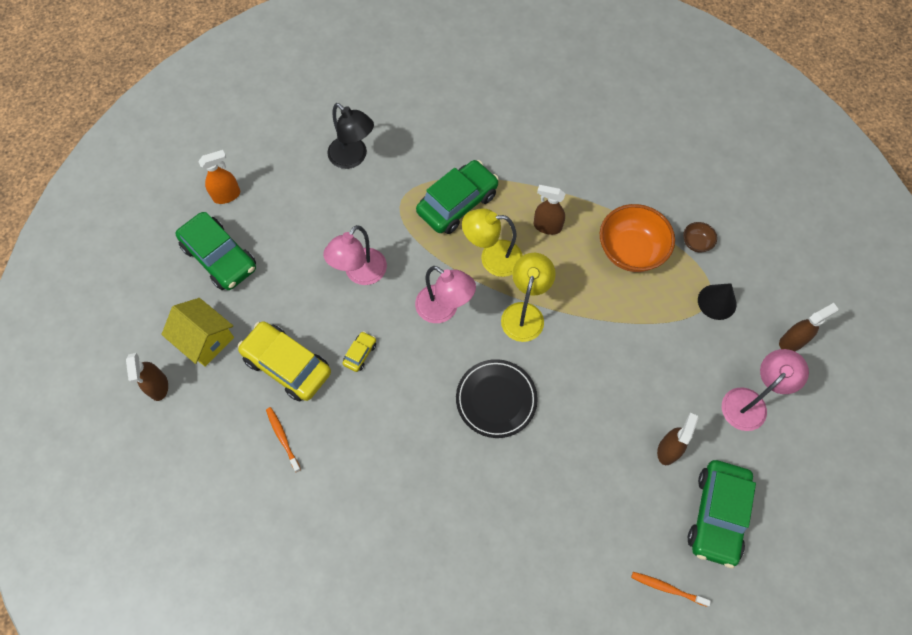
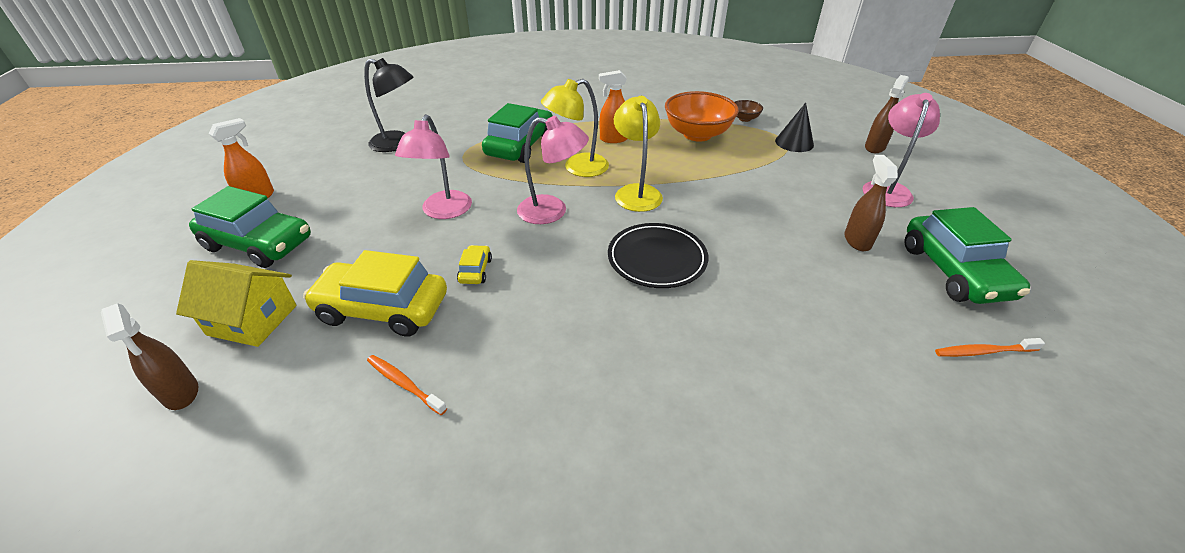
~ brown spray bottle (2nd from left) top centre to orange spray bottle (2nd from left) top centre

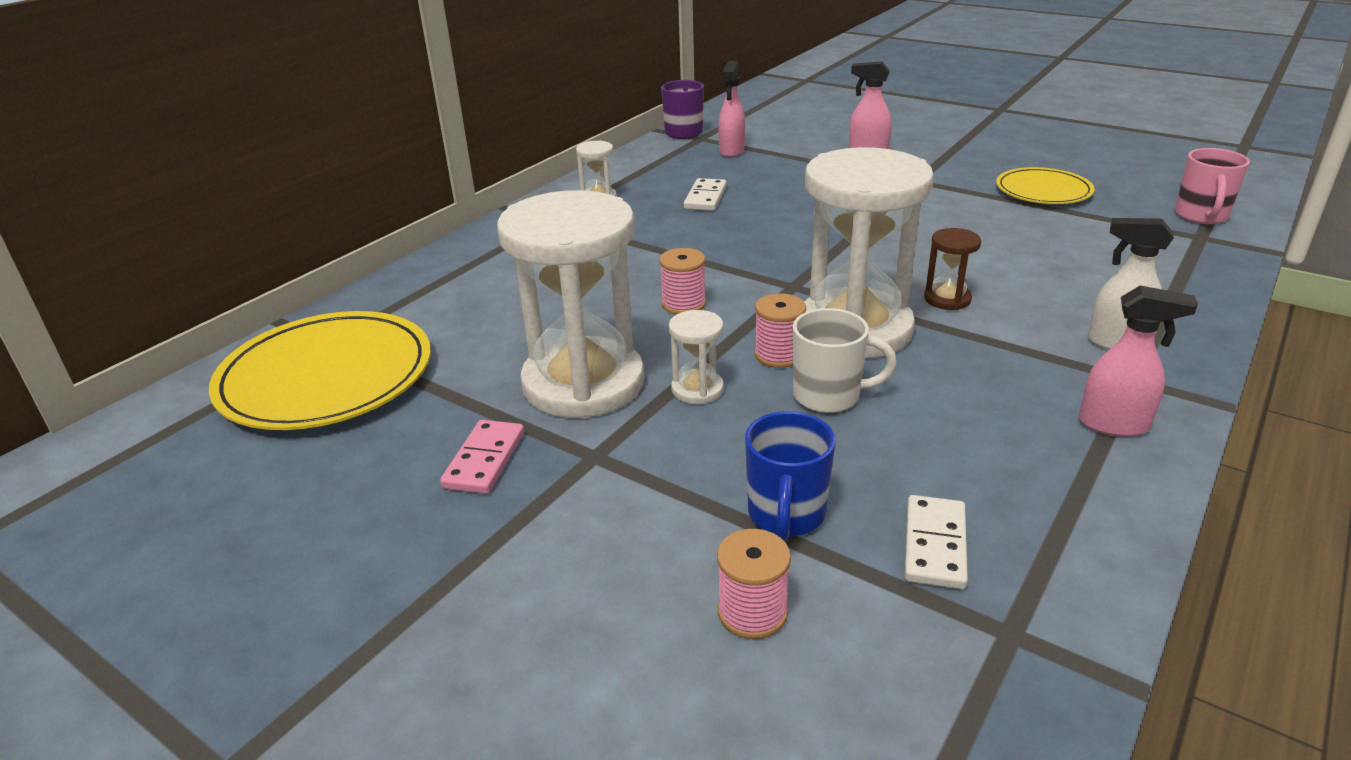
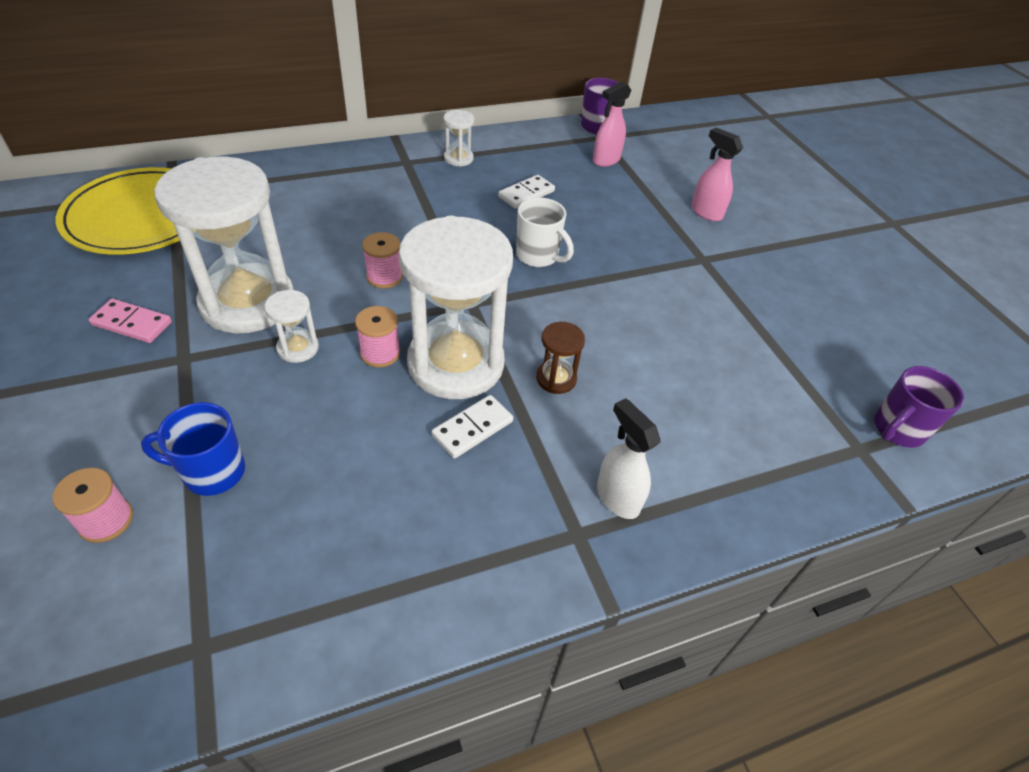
~ pink mug top right to purple mug (2nd from left) middle right
- yellow plate (2nd from left) top right
- pink spray bottle (3rd from left) middle right
~ white mug centre to top centre
~ blue mug centre = middle left 45 degrees clockwise
~ pink domino centre = middle left 60 degrees clockwise
~ white domino (2nd from left in the first image) bottom right to white domino (1st from left) centre

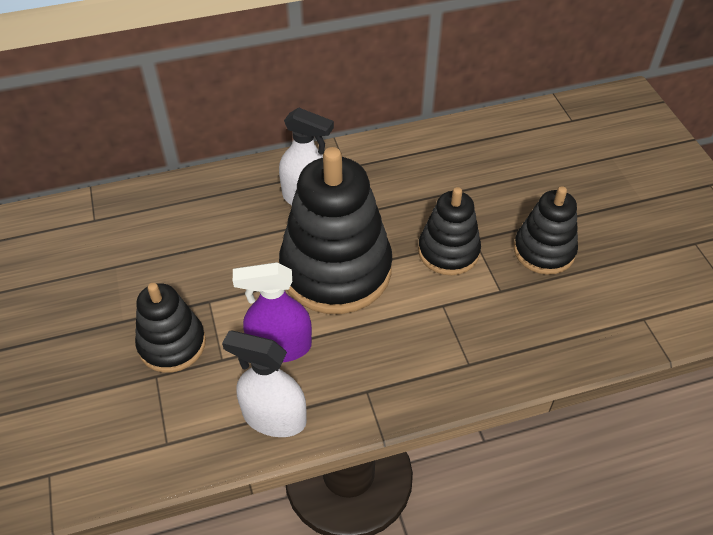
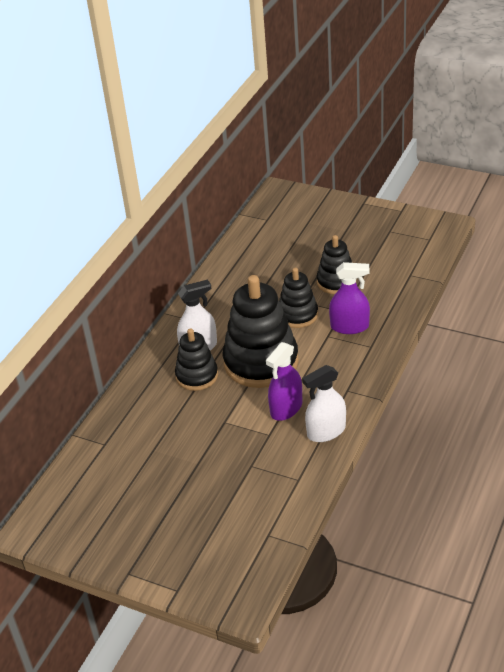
~ black stacking toy (1st from left) middle left to centre
+ purple spray bottle (2nd from left) middle right

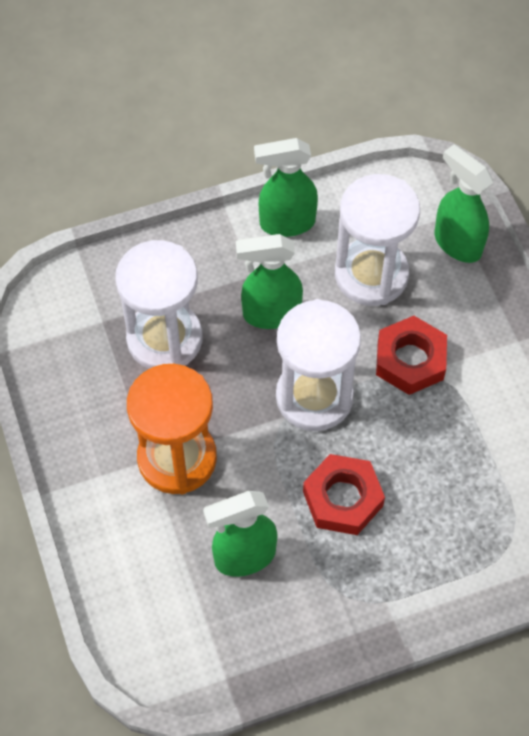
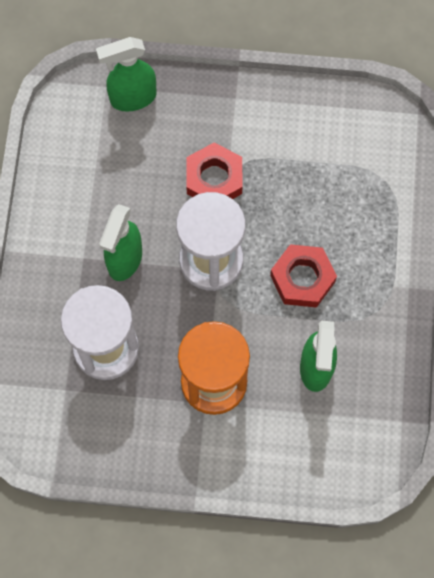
- green spray bottle (3rd from left) top centre
- white hourglass (3rd from left) top right

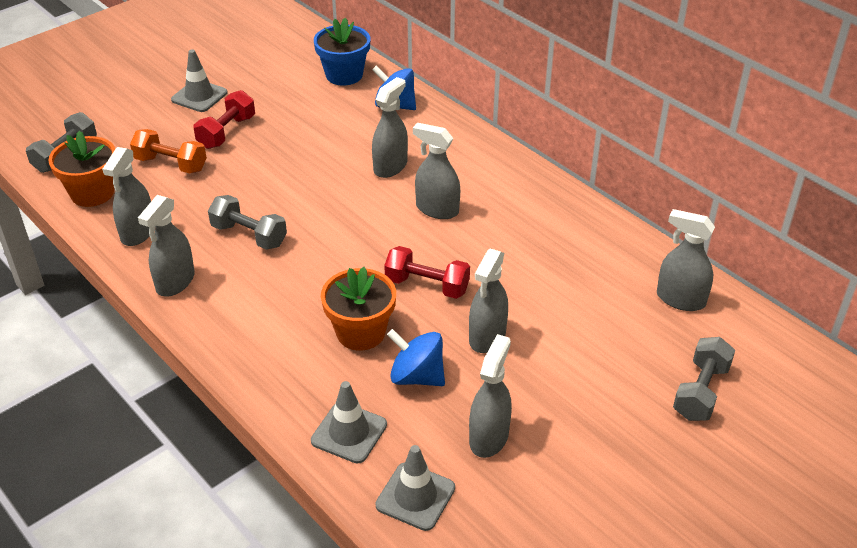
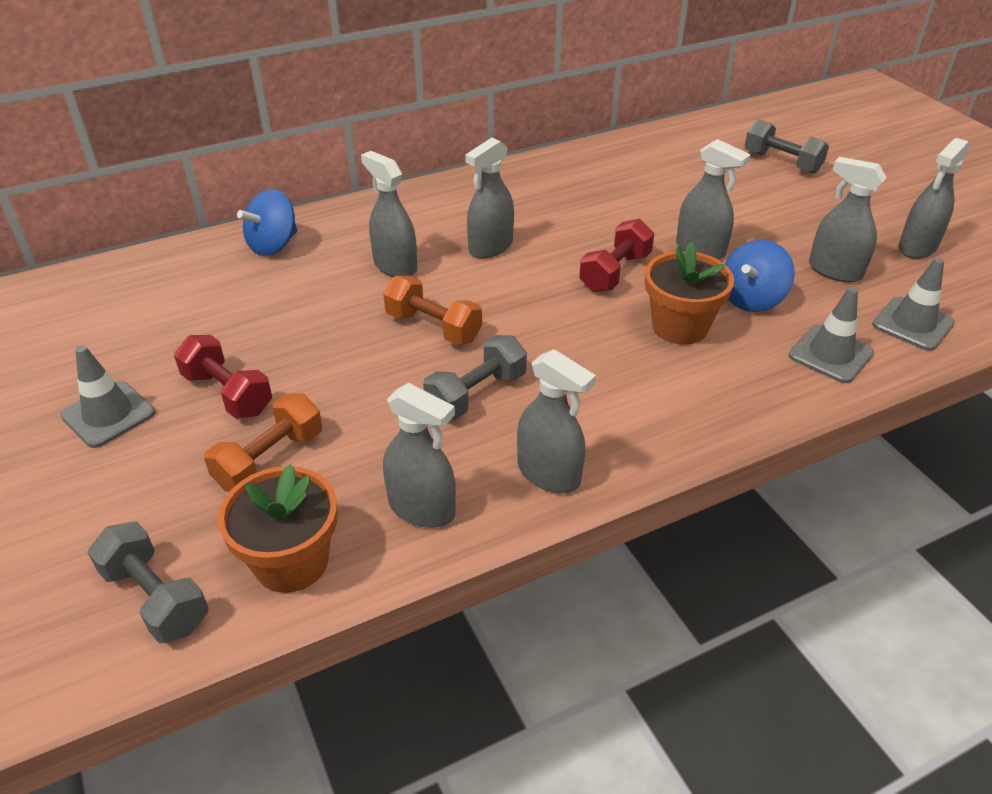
- blue flower pot top centre
~ grey spray bottle (7th from left) middle right to top right
+ orange dumbbell (2nd from left) centre

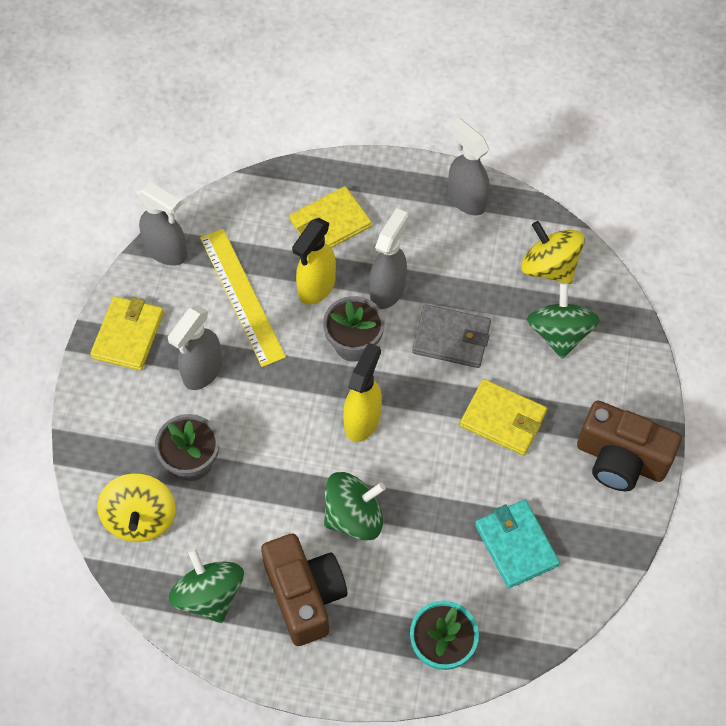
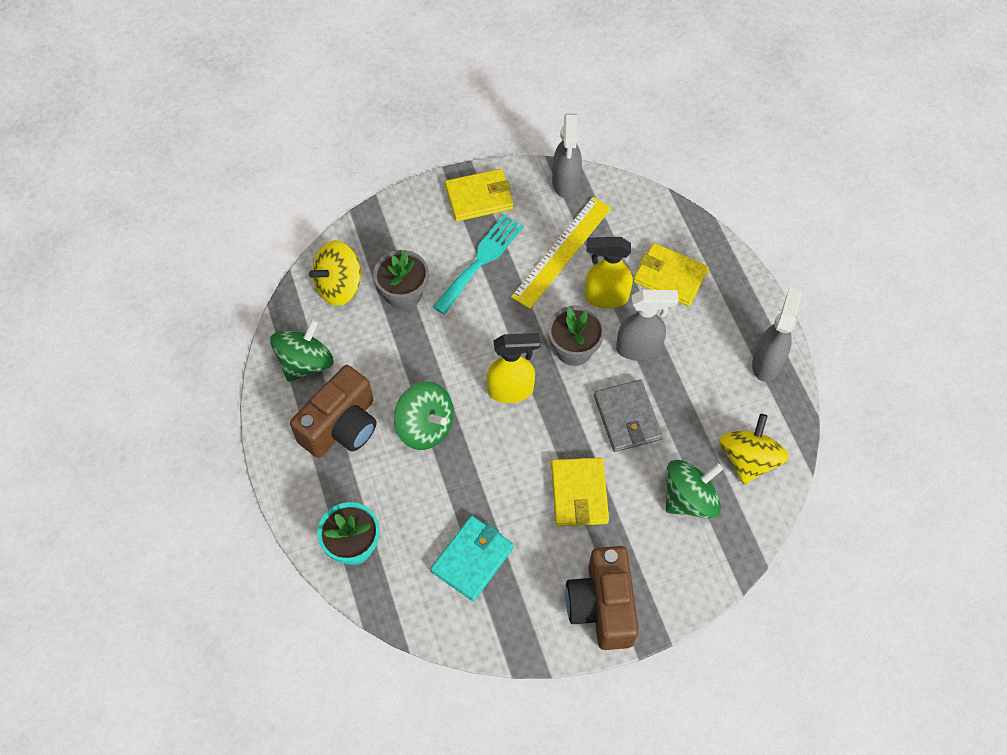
~ grey spray bottle (2nd from left) middle left to turquoise fork centre

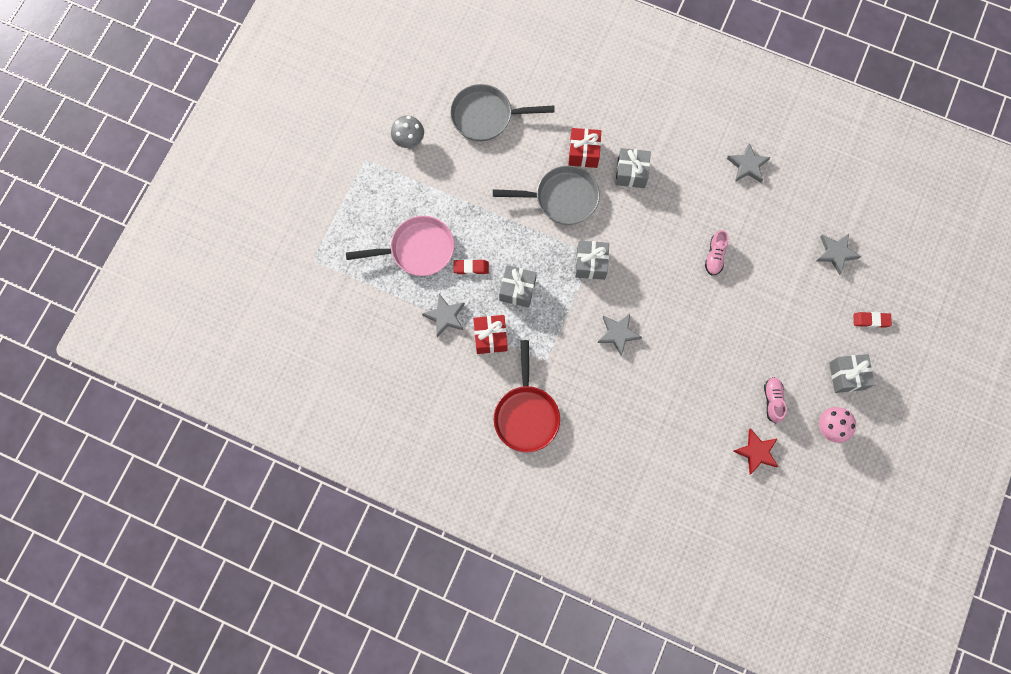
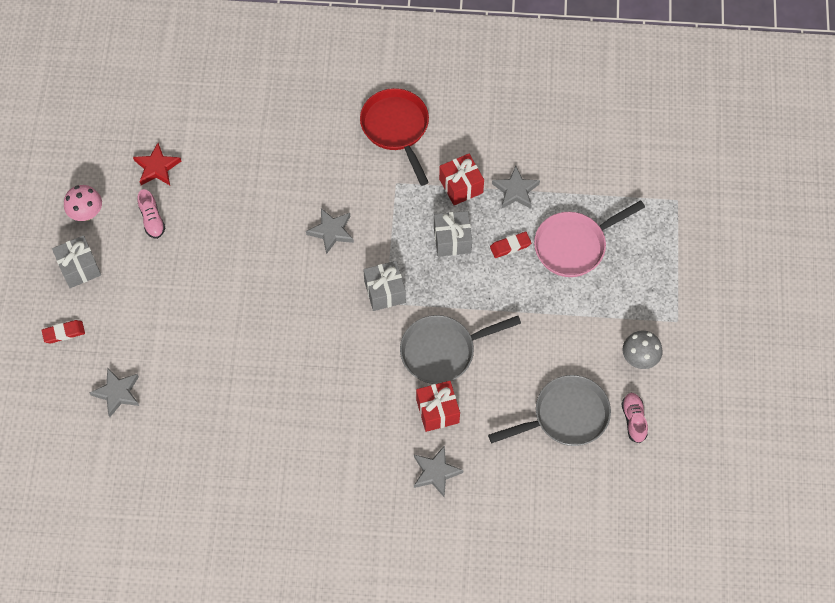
~ grey star (3rd from left) top right to bottom centre
- grey gift (3rd from left) top centre
~ pink shoe (1st from left in the first image) middle right to pink shoe (2nd from left) bottom right

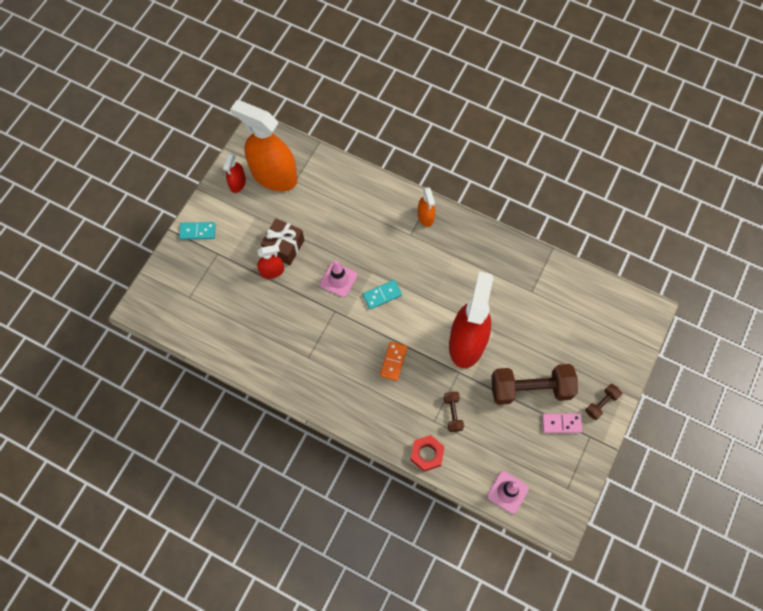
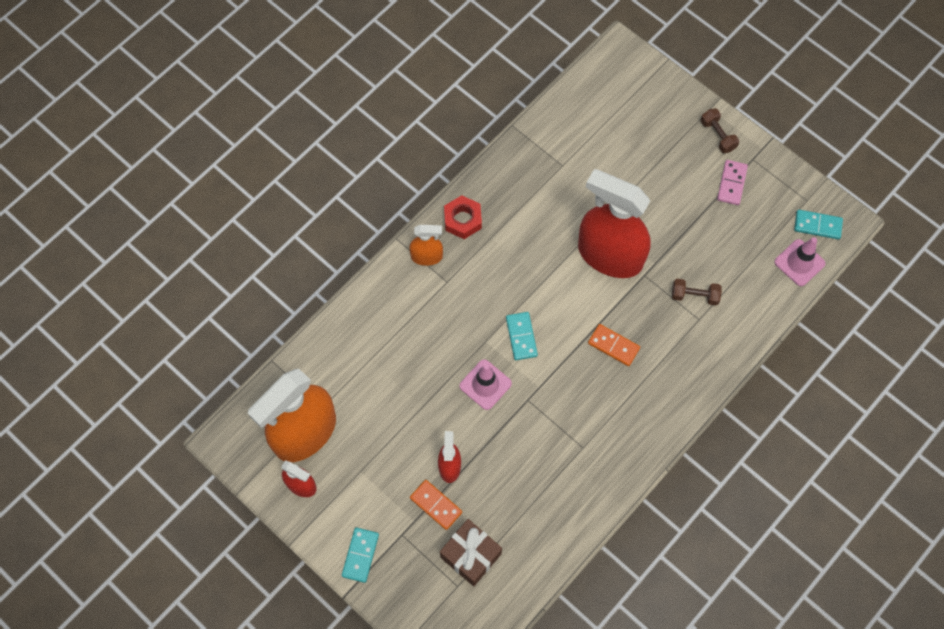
~ brown gift centre to bottom centre
- brown dumbbell (2nd from left) middle right
~ red nut bottom centre to centre
+ turquoise domino (3rd from left) middle right
+ orange domino (1st from left) bottom centre

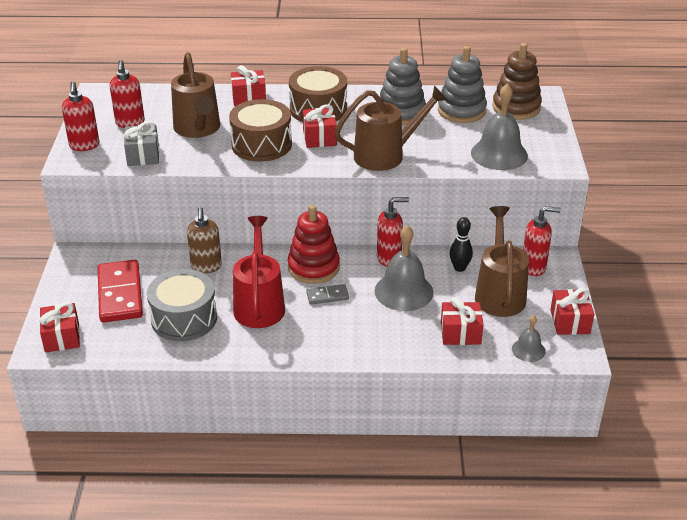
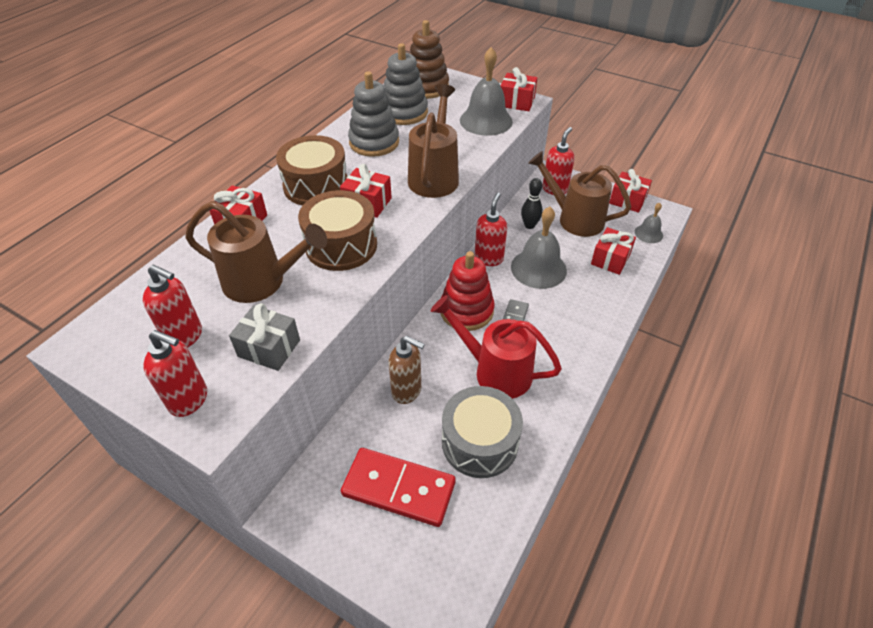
~ red gift (1st from left in the first image) middle left to red gift (3rd from left) top centre

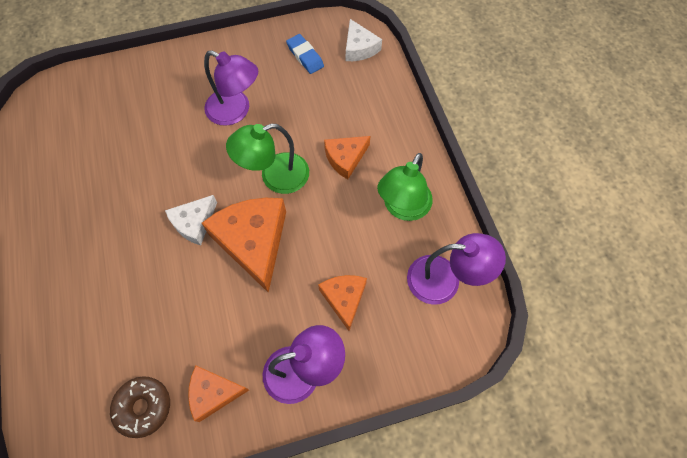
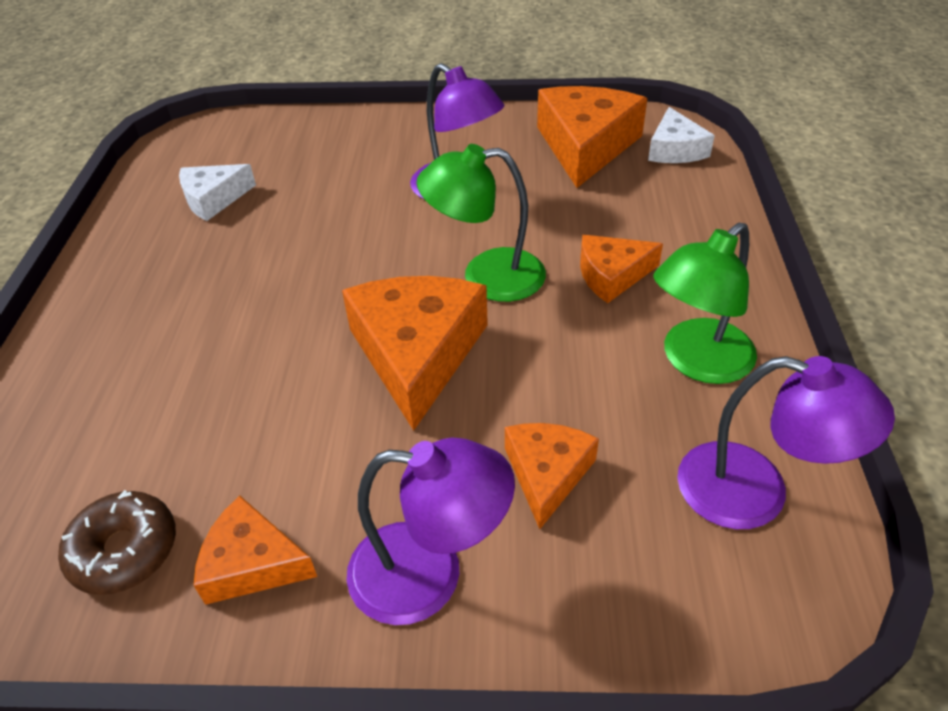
~ blue eraser top centre to orange cheese (4th from left) top centre
~ white cheese (1st from left) middle left to top left

